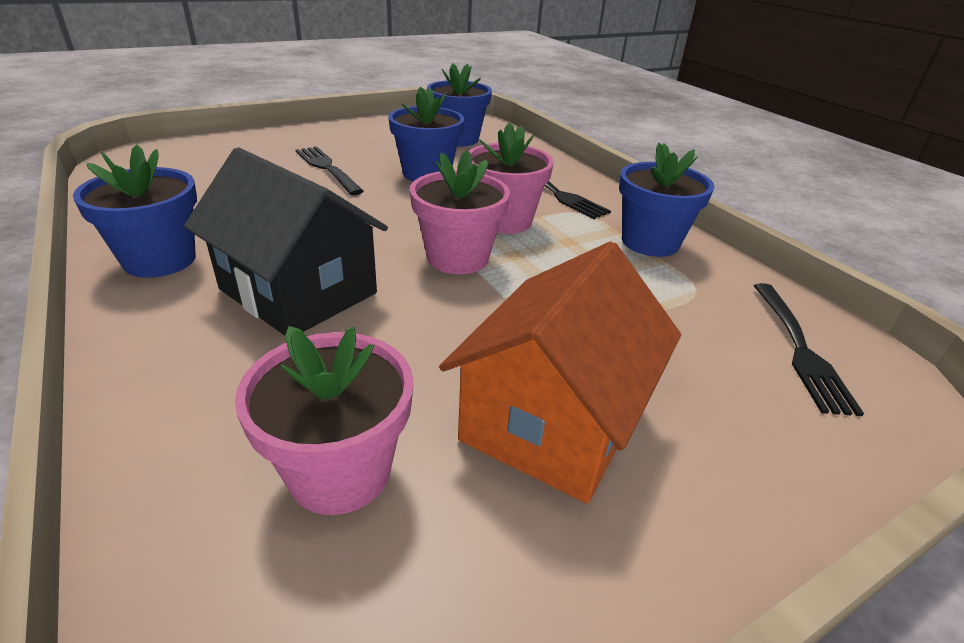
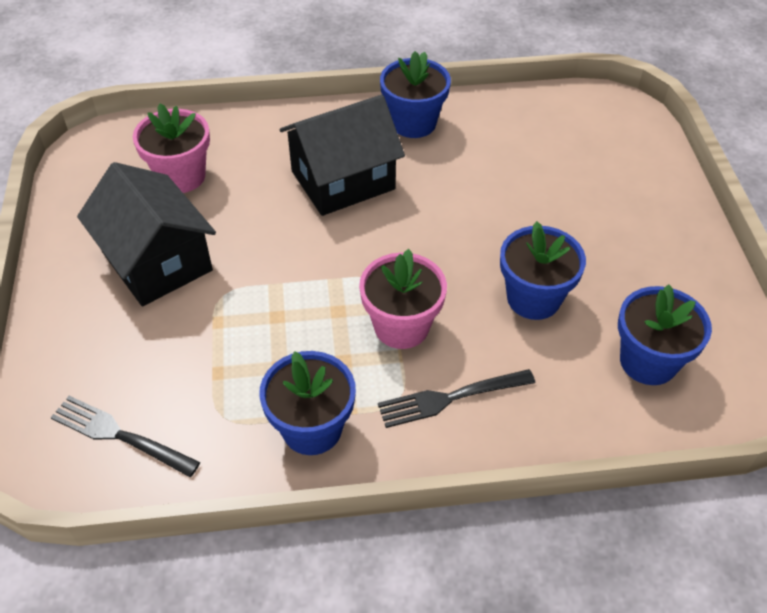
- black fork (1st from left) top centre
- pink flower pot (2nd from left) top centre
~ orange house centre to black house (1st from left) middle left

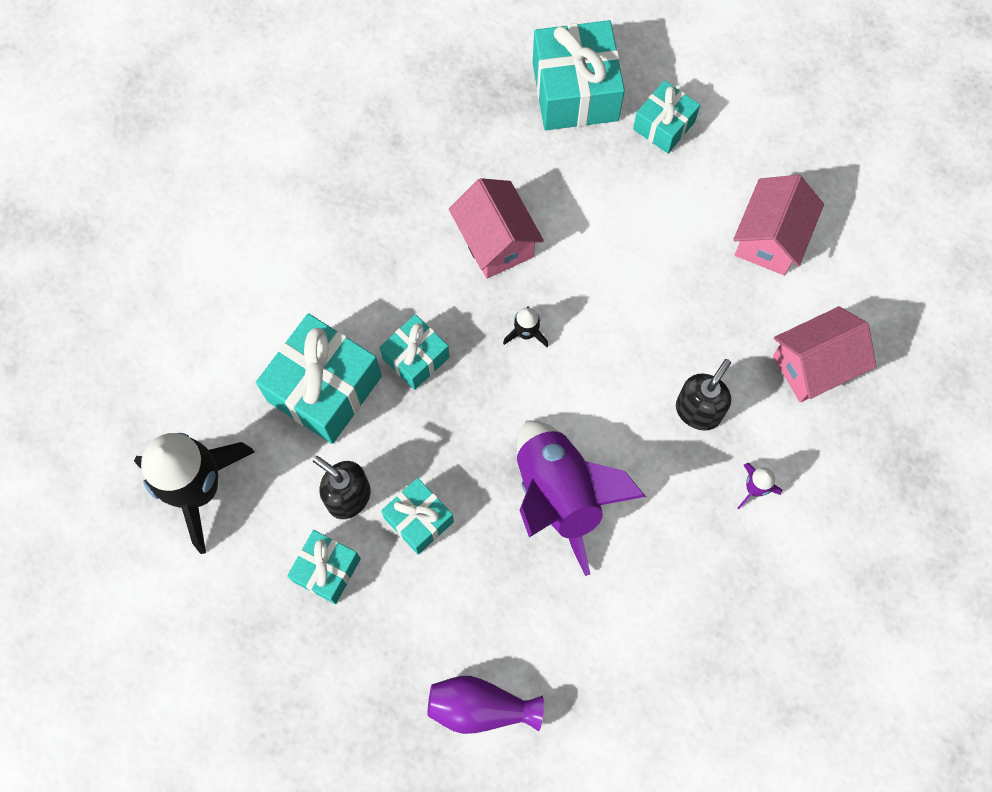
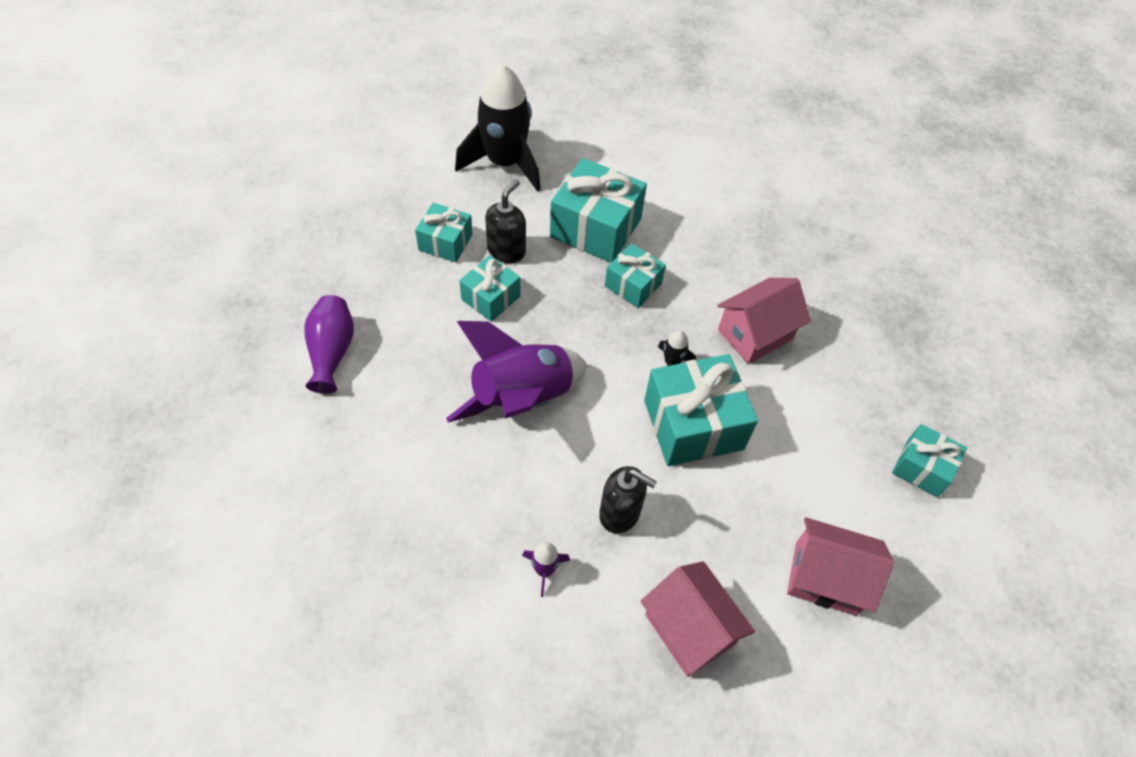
~ turquoise gift (5th from left) top centre to centre

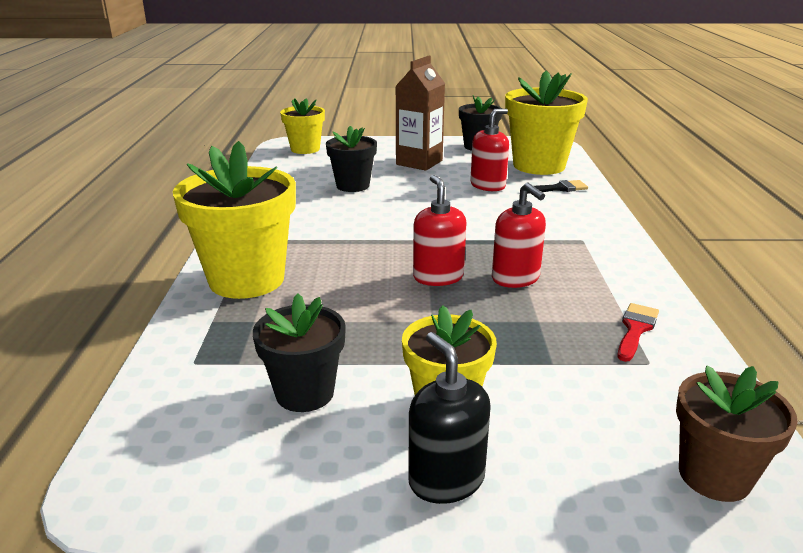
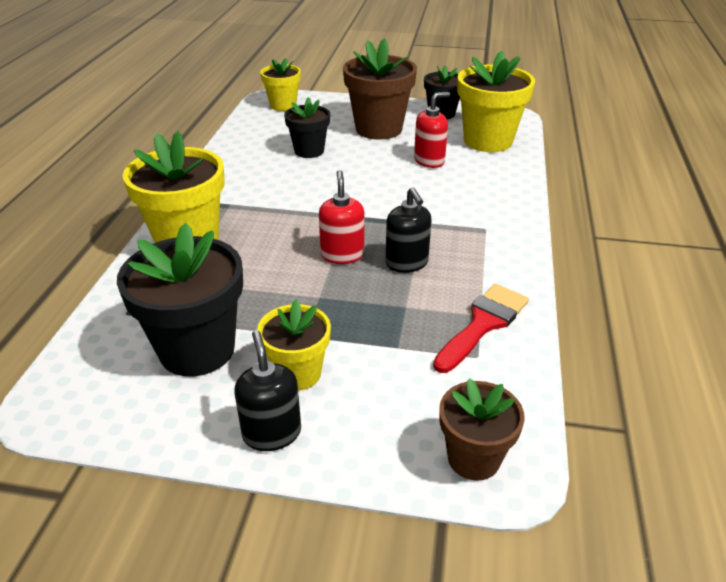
~ brown carton top centre to brown flower pot (1st from left) top centre
- black brush middle right
~ red soap dispenser (3rd from left) centre to black soap dispenser (2nd from left) centre
~ black flower pot (1st from left) centre = middle left x1.67
~ red brush middle right = centre x1.64

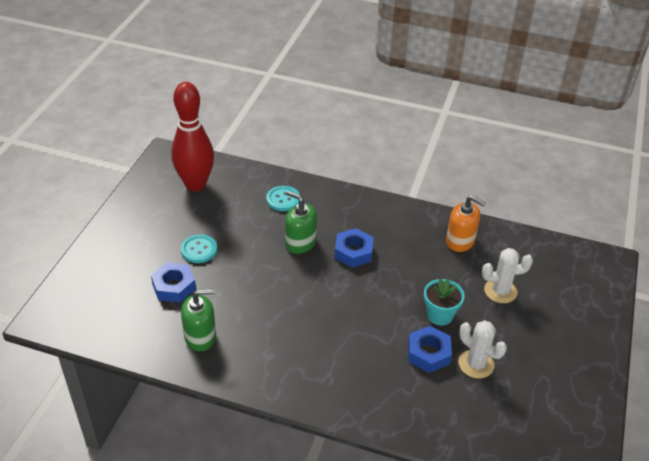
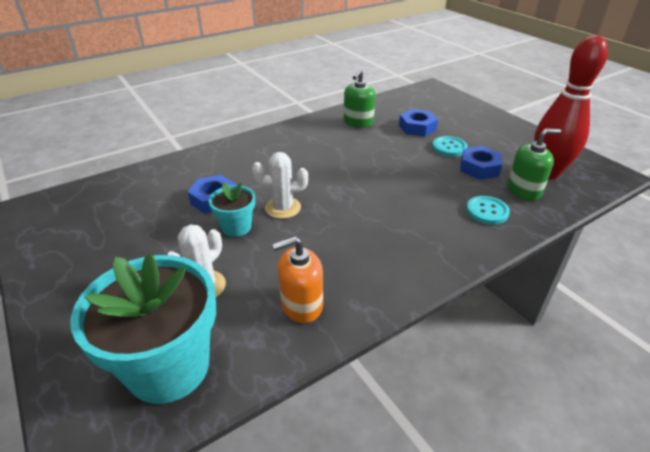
~ green soap dispenser (2nd from left) centre to middle right
~ blue nut (2nd from left in the first image) centre to blue nut (3rd from left) middle right
~ white cactus (1st from left in the first image) bottom right to white cactus (2nd from left) centre
+ turquoise flower pot (1st from left) bottom left

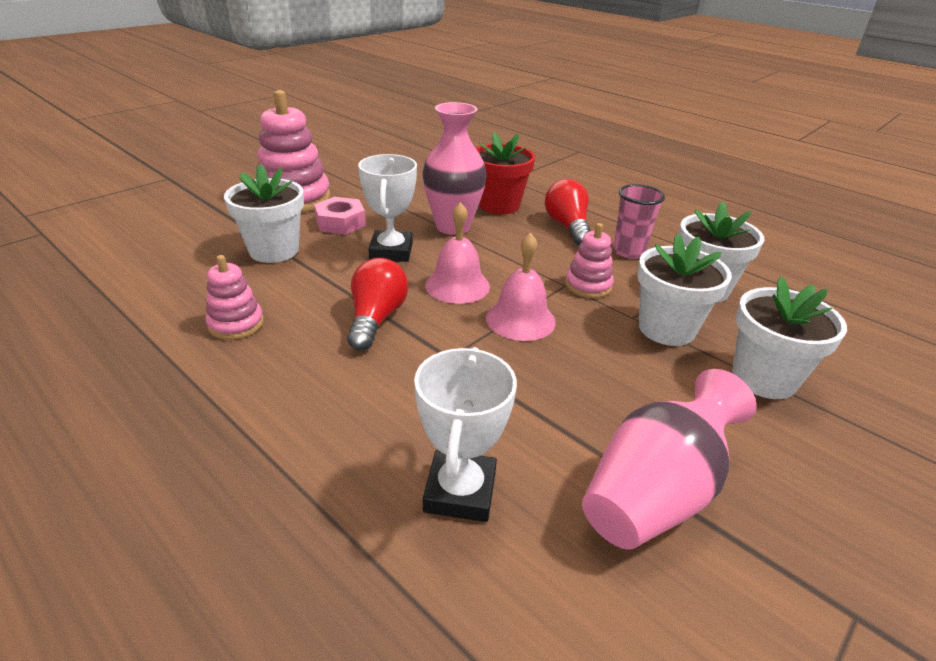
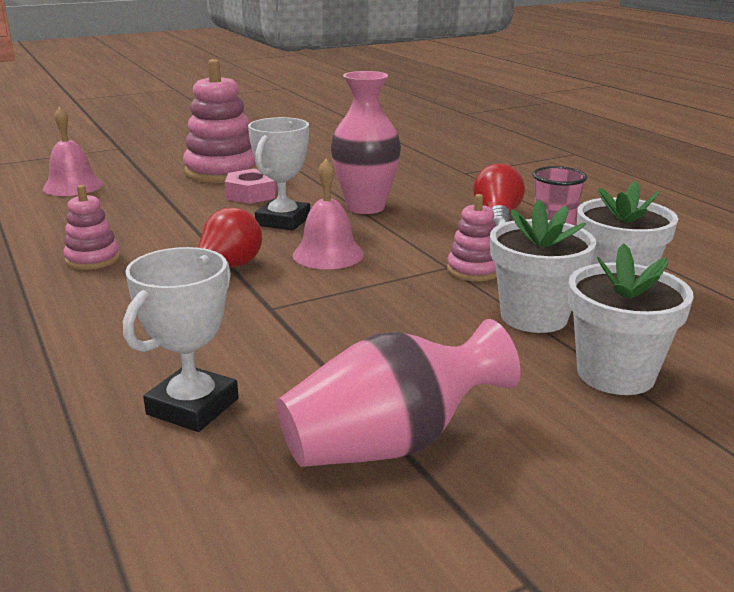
- red flower pot top centre
- white flower pot (1st from left) top left
~ pink bell (2nd from left in the first image) centre to pink bell (1st from left) top left

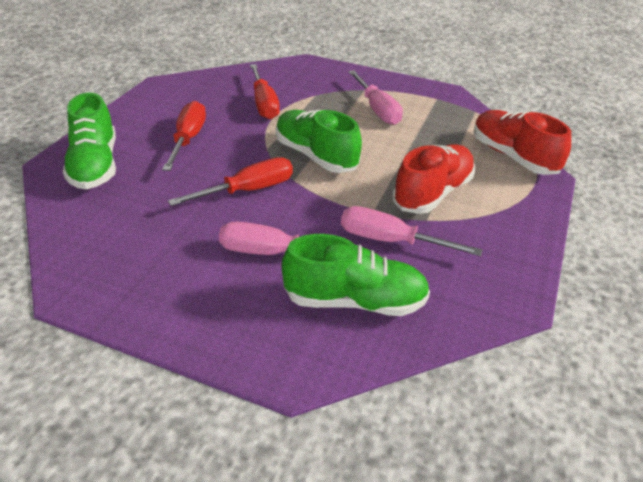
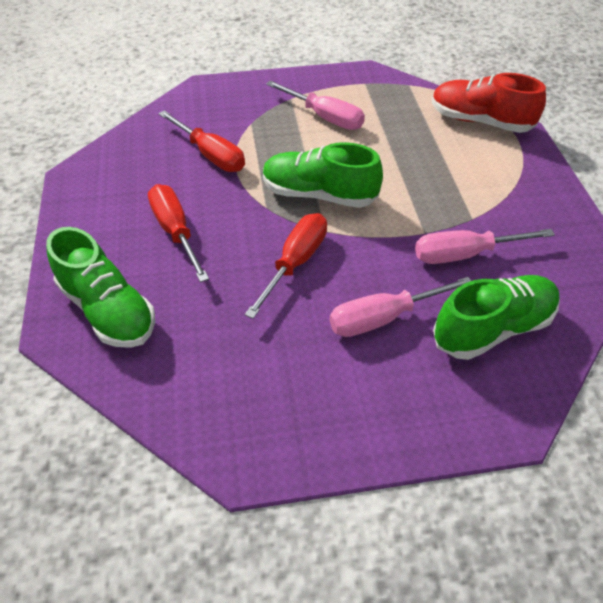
- red shoe (1st from left) middle right

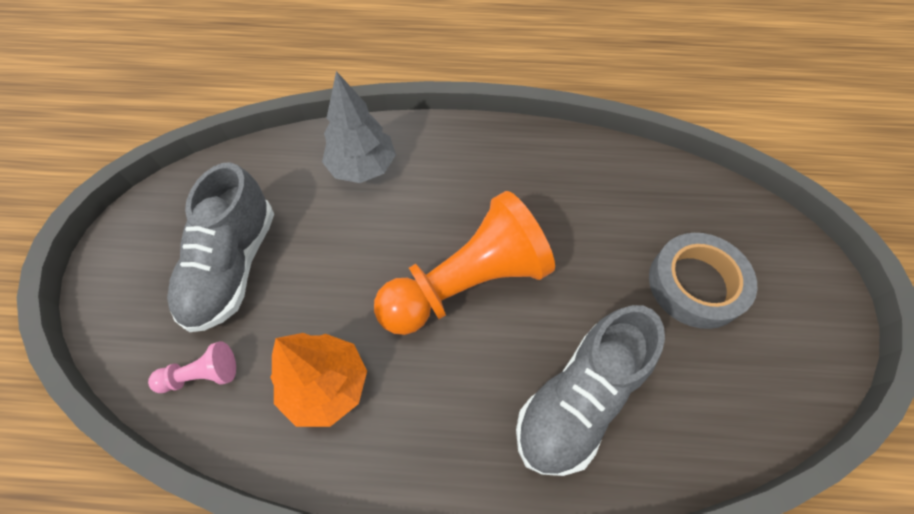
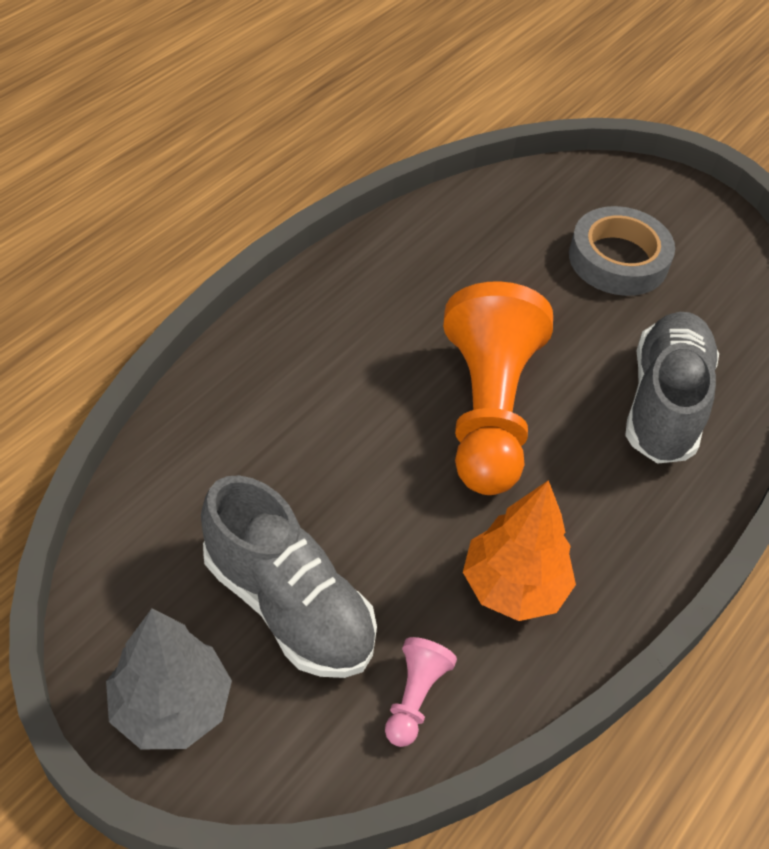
~ grey tree top centre to bottom left
~ grey shoe (2nd from left) bottom centre = middle right 150 degrees counterclockwise

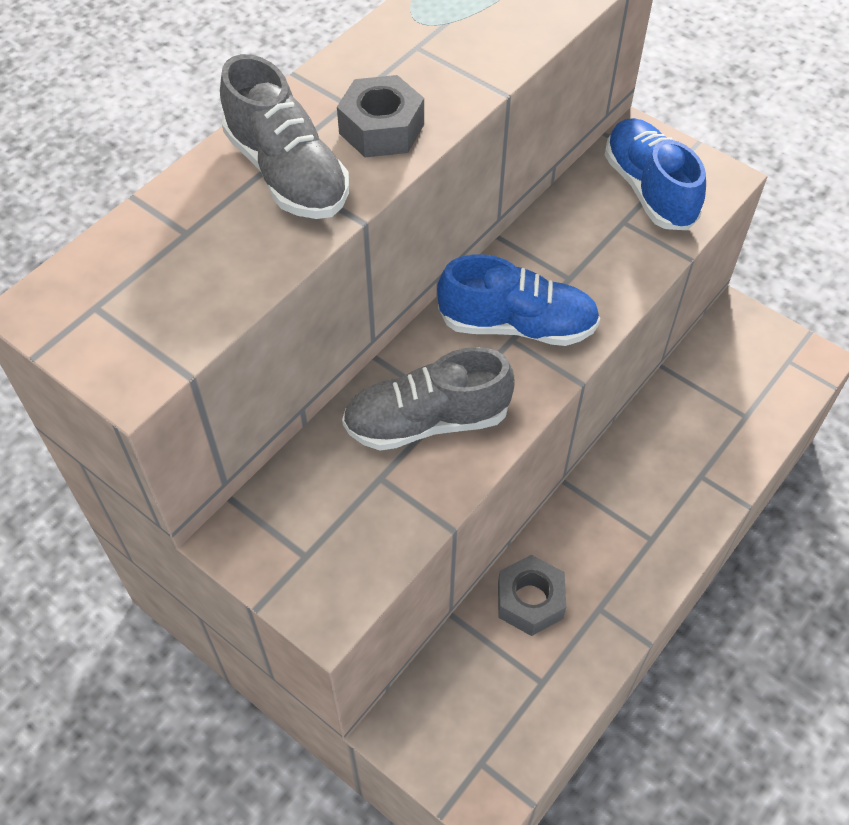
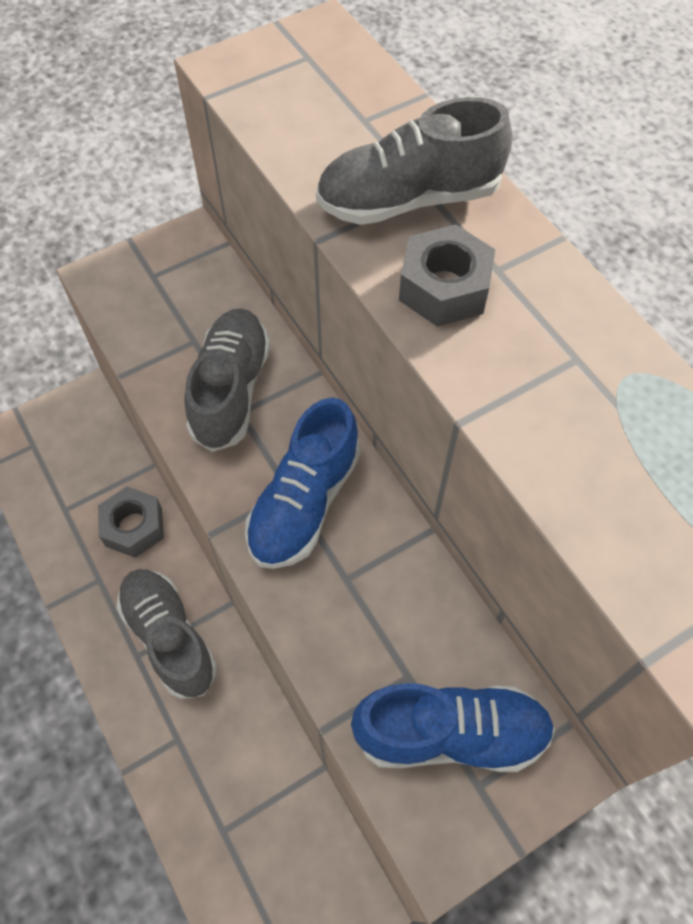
+ grey shoe (1st from left) bottom left

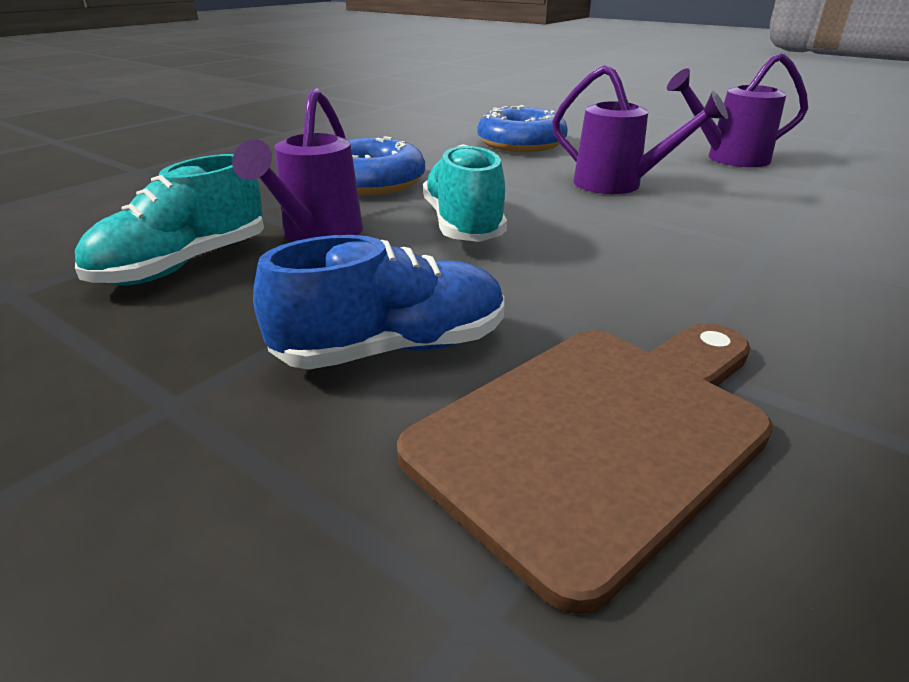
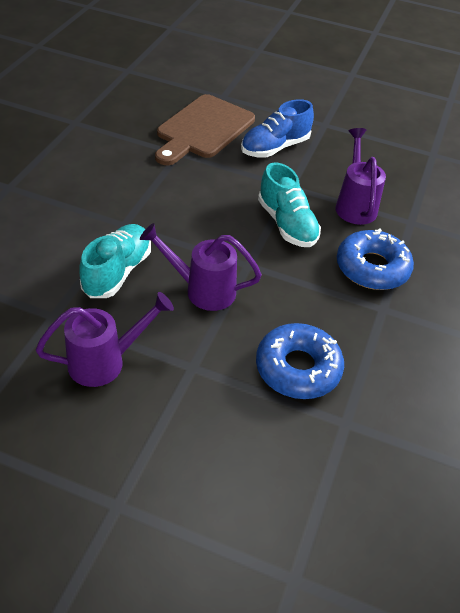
~ turquoise shoe (1st from left) top left to middle left

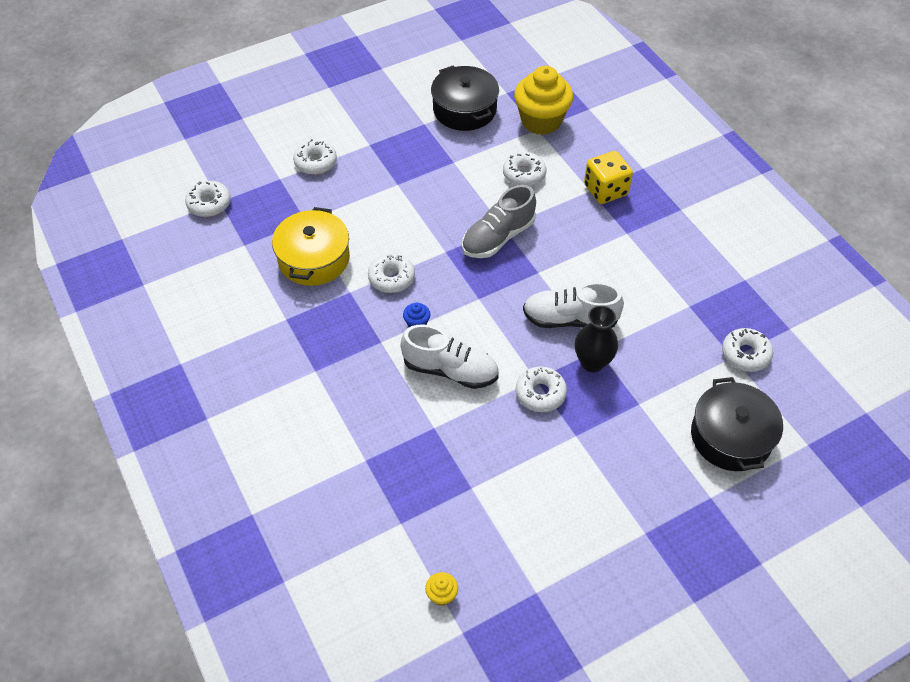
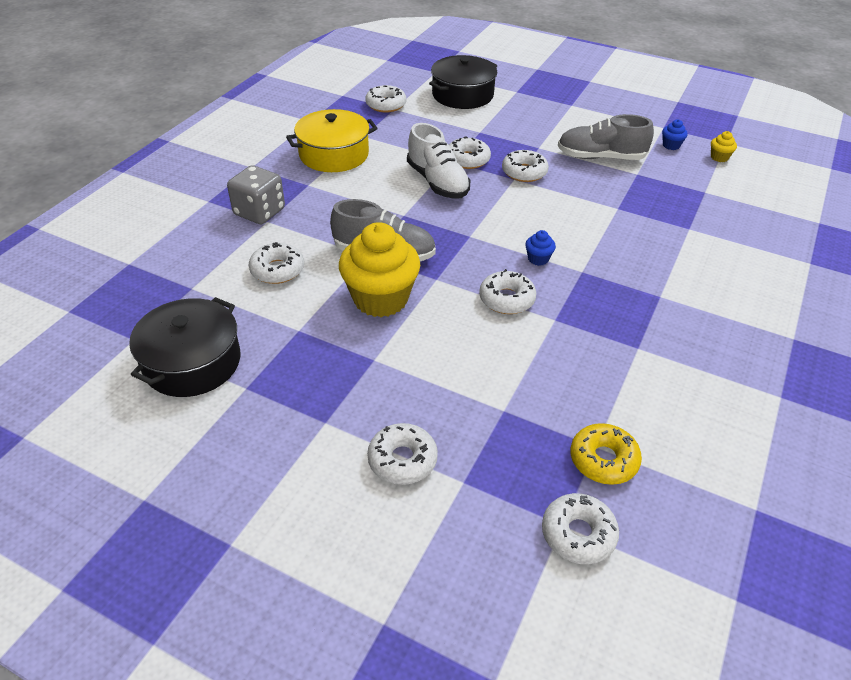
~ yellow cupcake (2nd from left in the first image) top centre to yellow cupcake (1st from left) centre
~ yellow dice top right to grey dice top left
~ yellow pot centre to top centre
~ black vase centre to white donut (4th from left) top centre
- white shoe (1st from left) centre
+ grey shoe (2nd from left) top right
+ blue cupcake (2nd from left) top right
+ yellow donut bottom right

